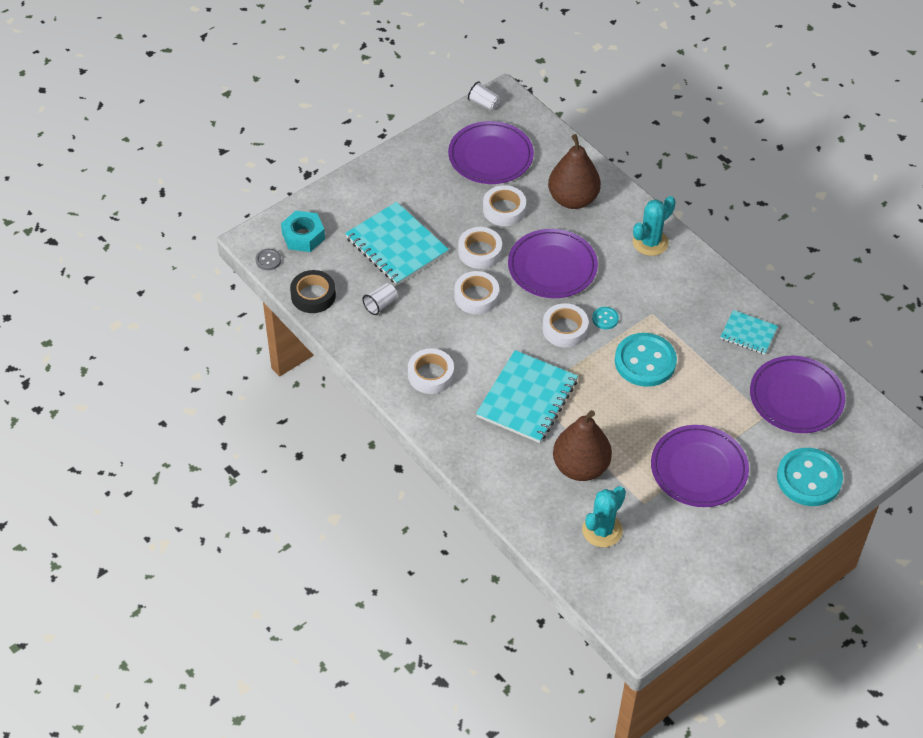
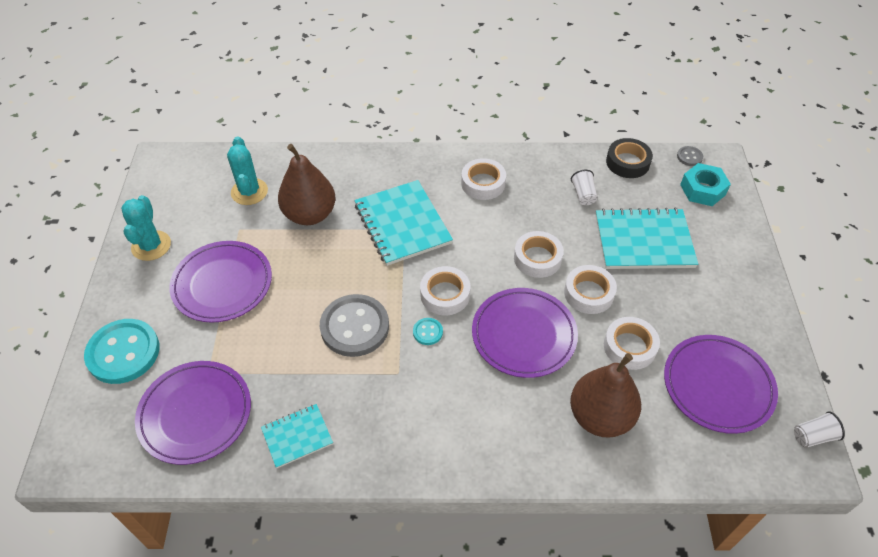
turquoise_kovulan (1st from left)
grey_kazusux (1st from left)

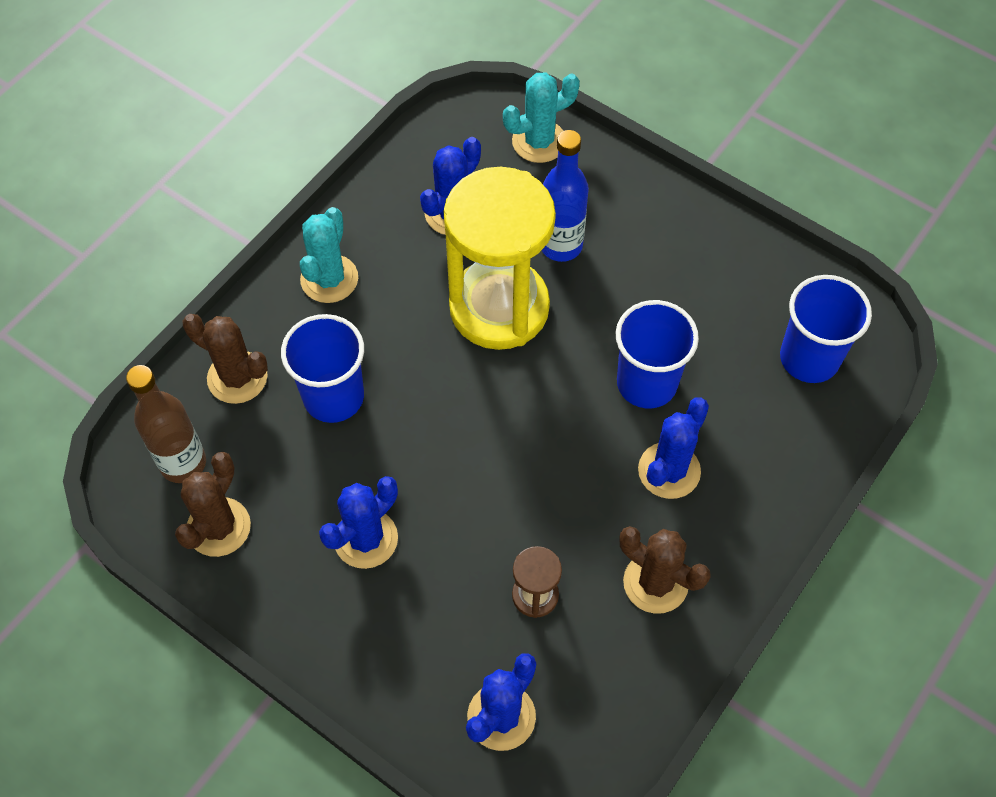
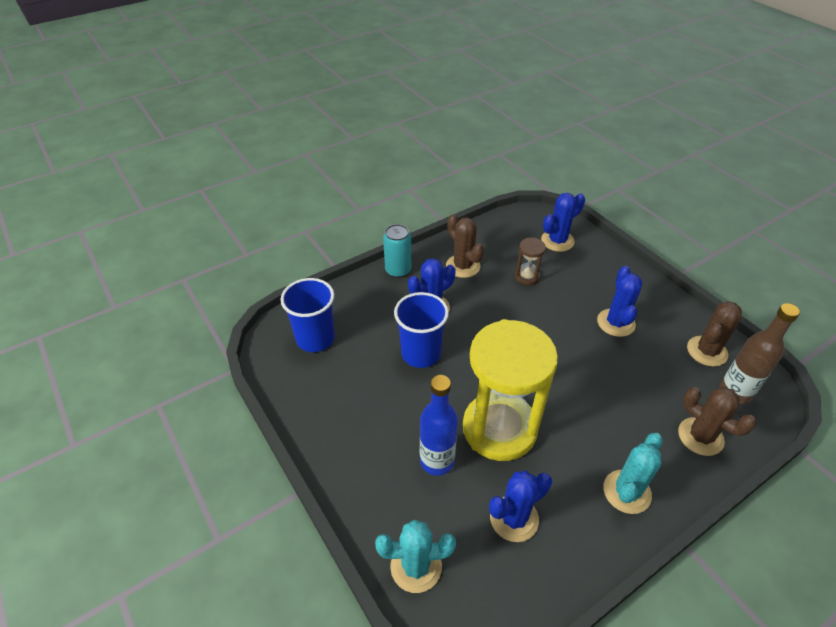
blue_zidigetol (1st from left in the first image)
blue_kovulan (4th from left)
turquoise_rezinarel

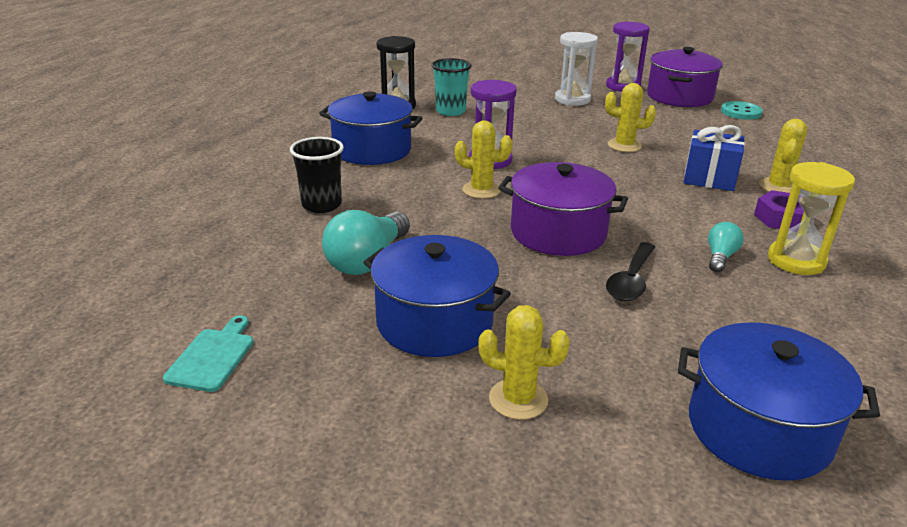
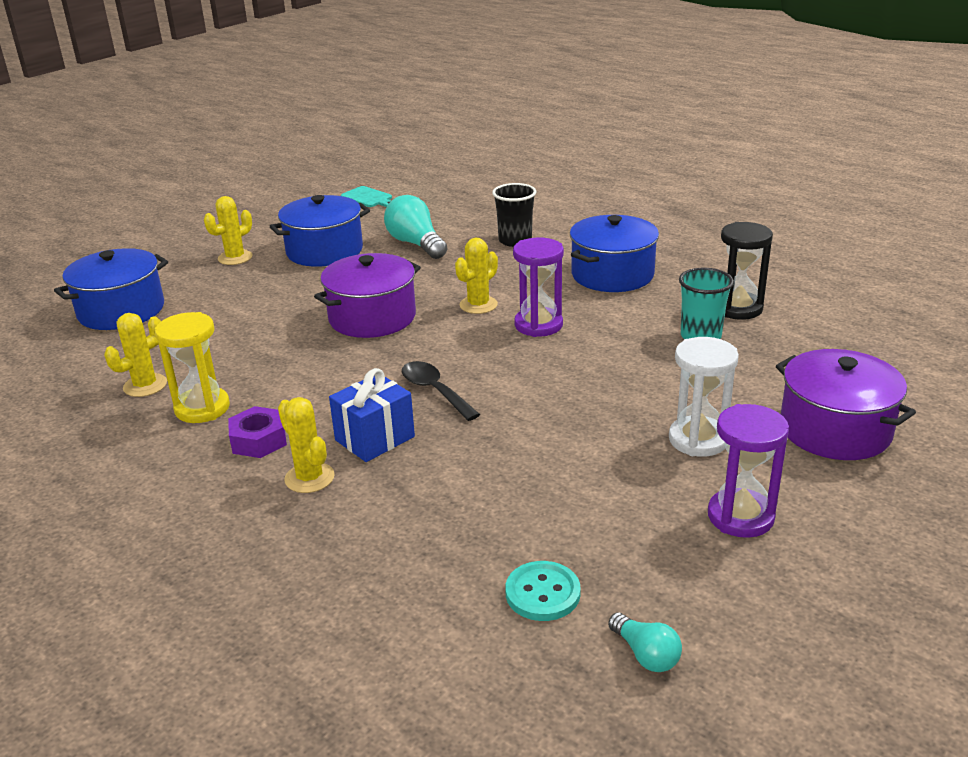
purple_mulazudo (2nd from left)
yellow_kovulan (1st from left)
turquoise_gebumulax (2nd from left)
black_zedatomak

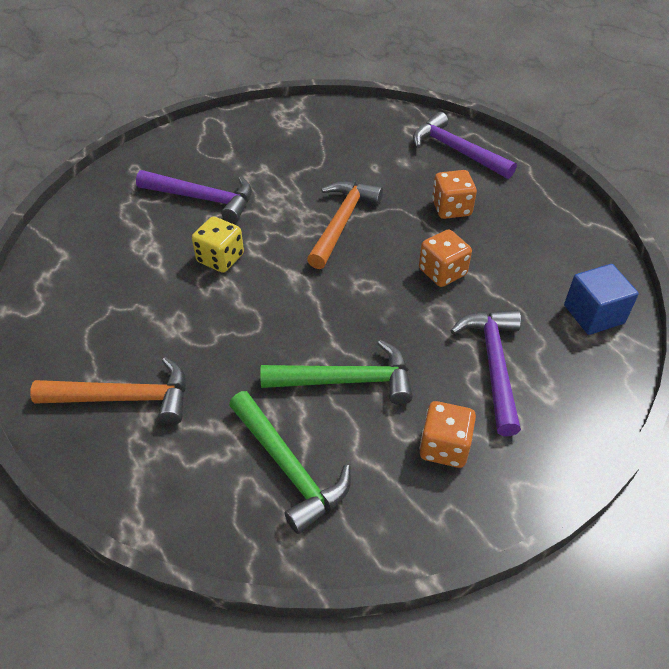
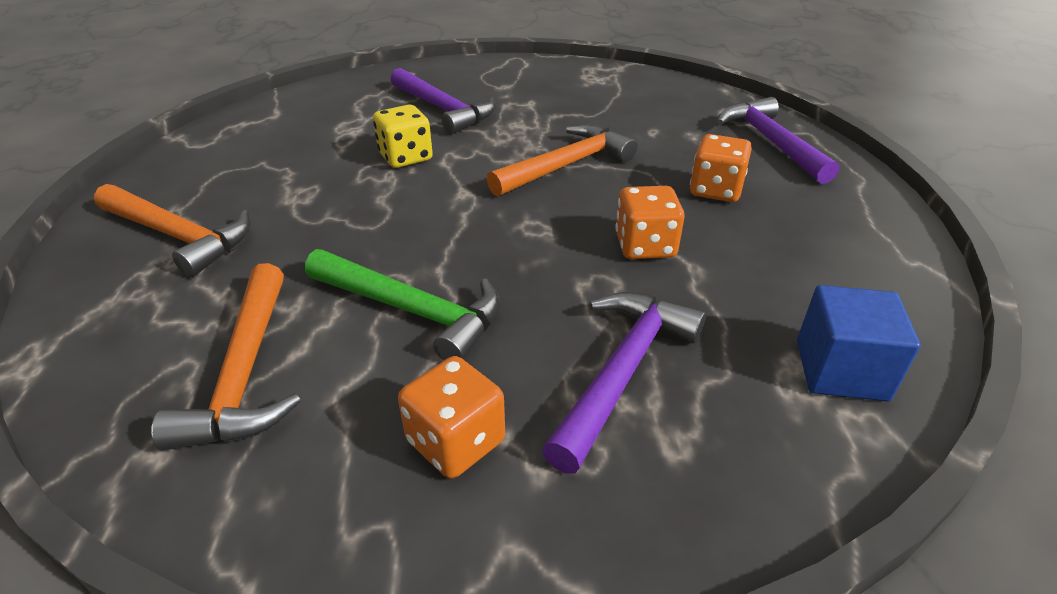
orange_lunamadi (2nd from left)

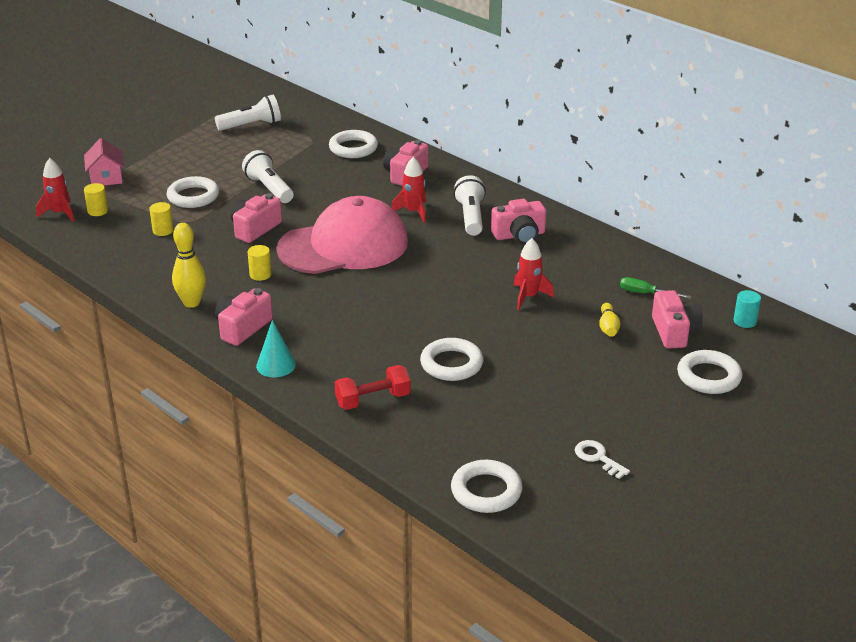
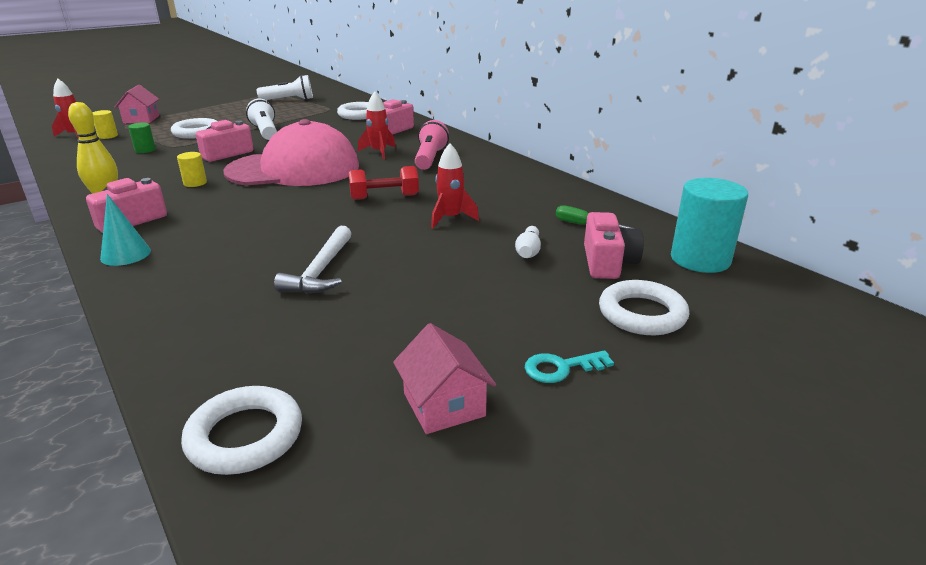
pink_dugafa
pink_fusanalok (4th from left in the first image)
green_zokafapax
turquoise_zokafapax
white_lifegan
white_lunamadi
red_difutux
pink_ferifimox (2nd from left)
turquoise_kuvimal

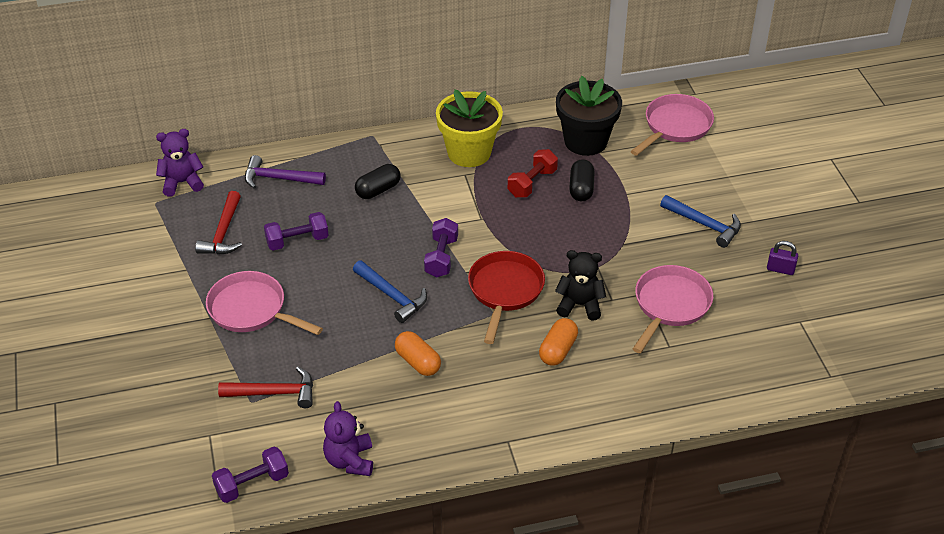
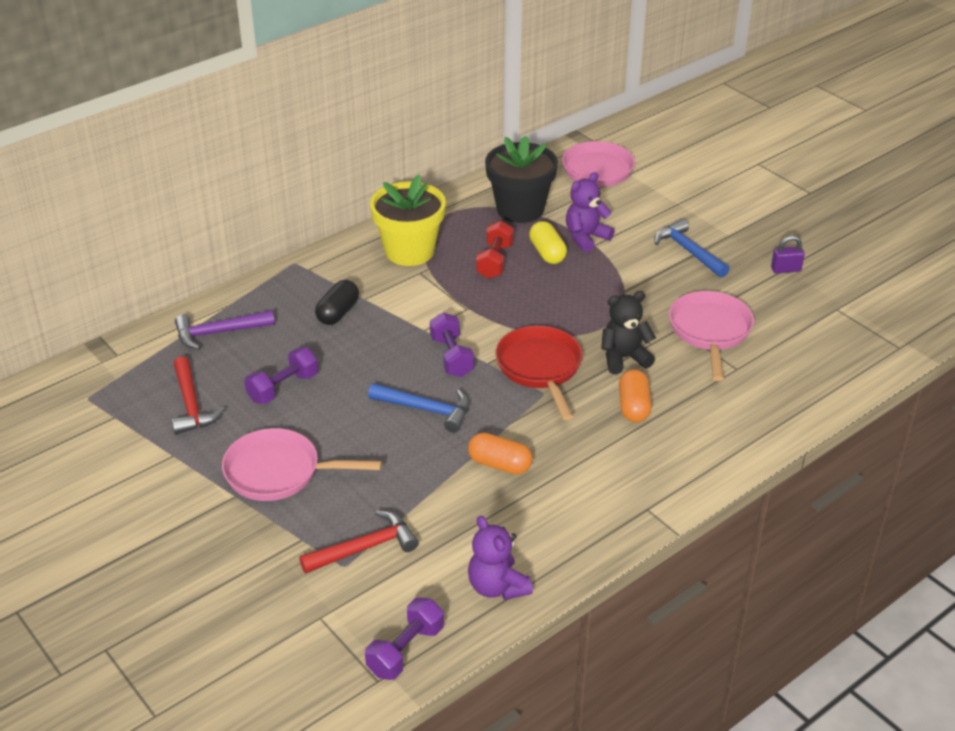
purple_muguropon (2nd from left)
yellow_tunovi
blue_lunamadi (2nd from left)

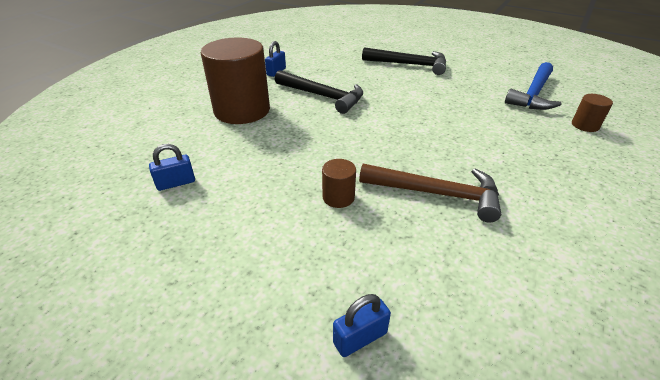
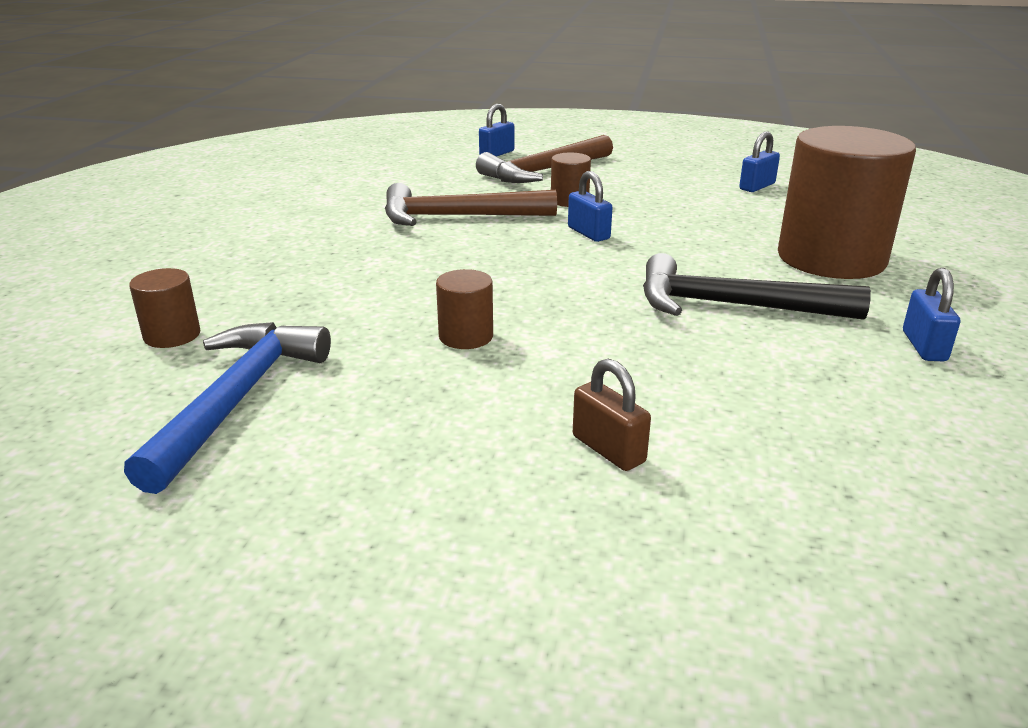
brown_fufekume
brown_lunamadi (2nd from left)
blue_fufekume (2nd from left)
brown_zokafapax (2nd from left)

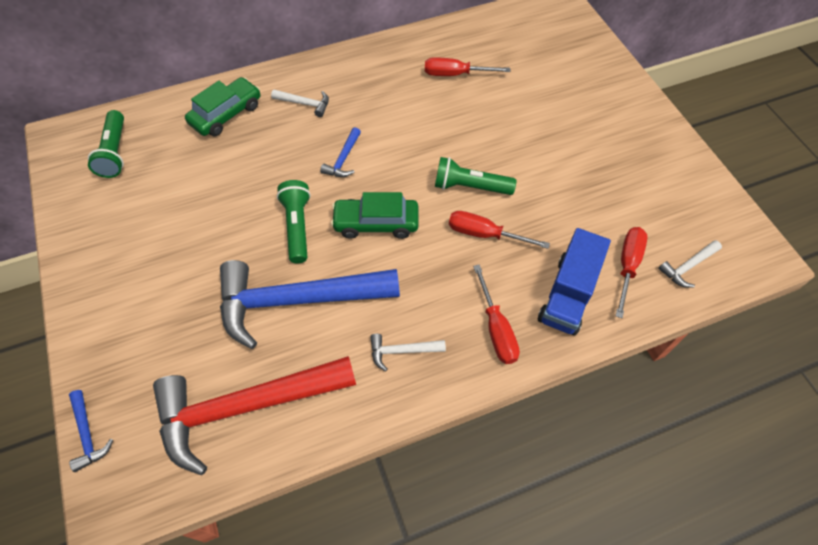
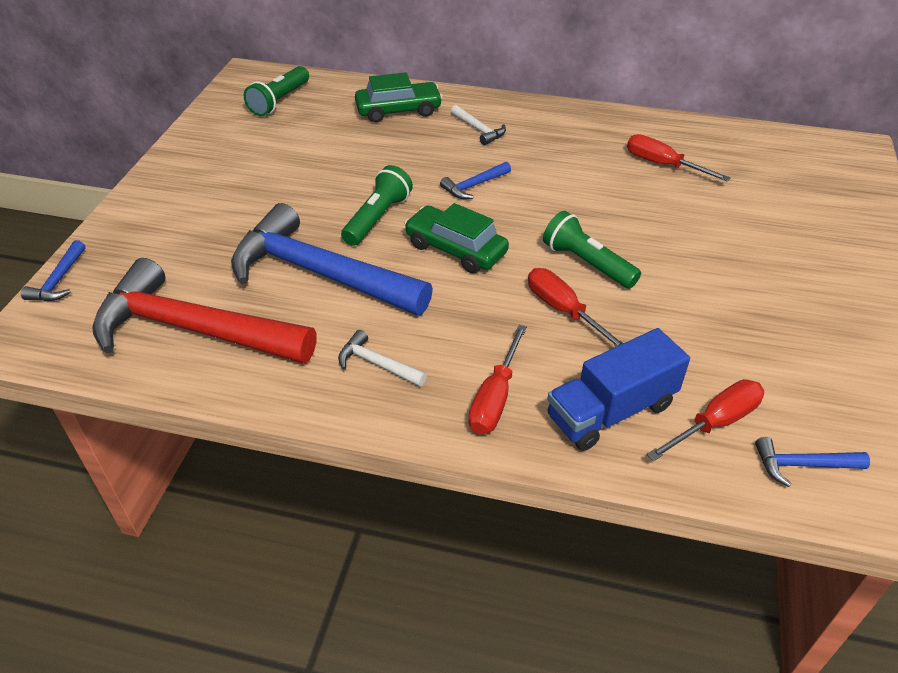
blue_lunamadi (4th from left)

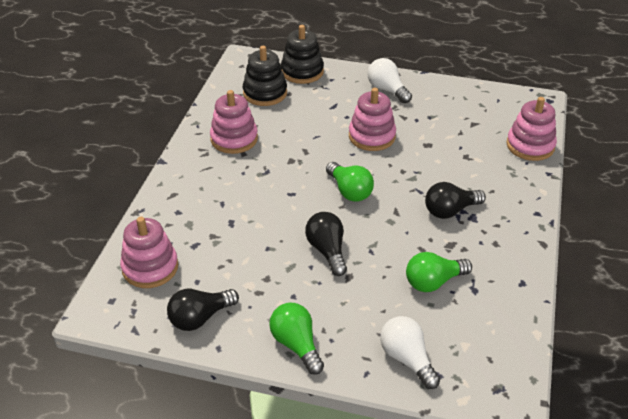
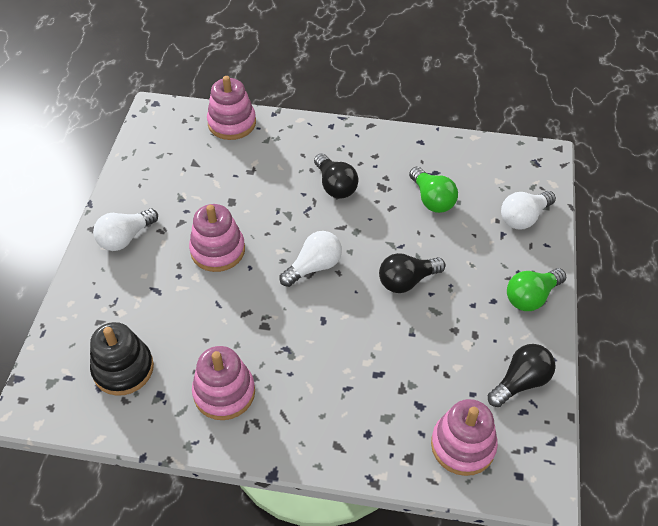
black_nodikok (2nd from left in the first image)
white_gebumulax (2nd from left)
black_gebumulax (3rd from left)

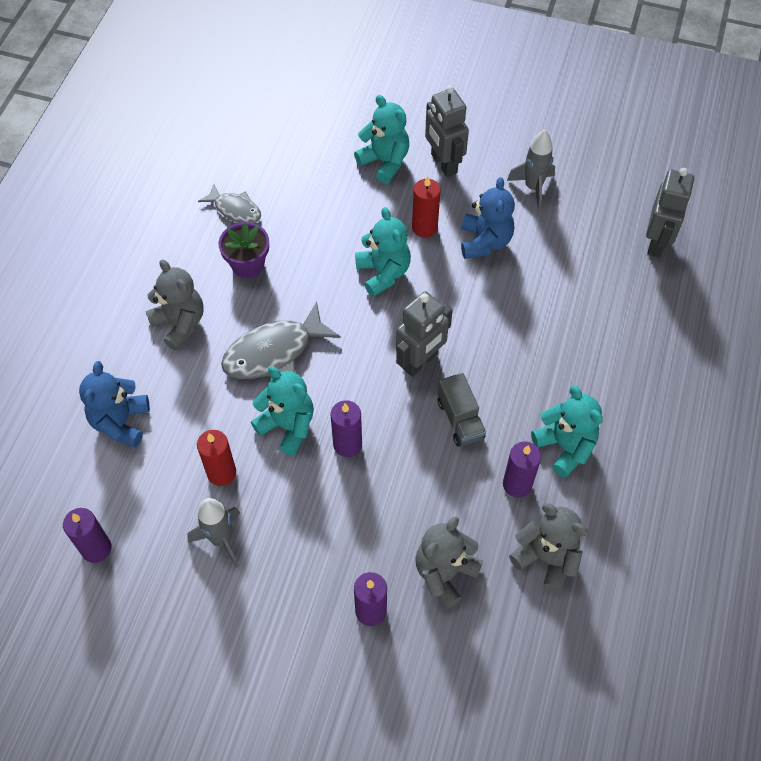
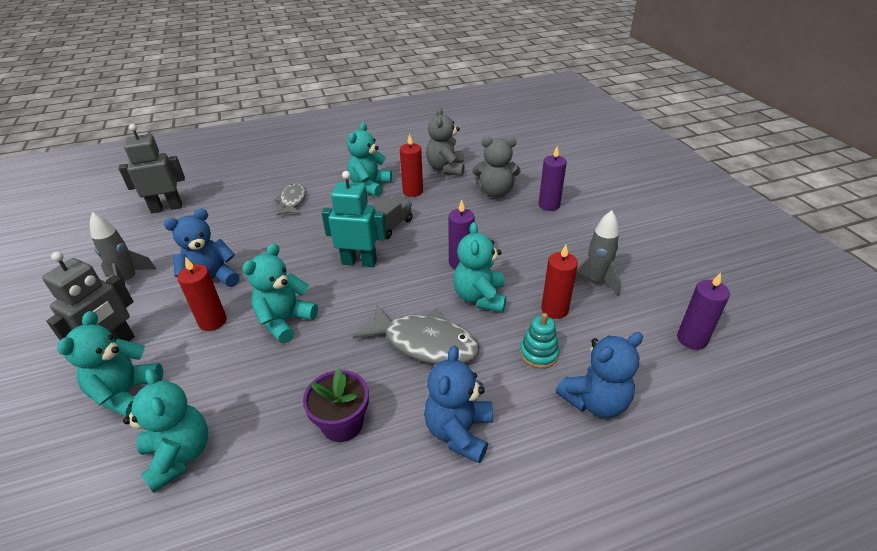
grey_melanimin (1st from left)
blue_muguropon (2nd from left)
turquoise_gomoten
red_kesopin (2nd from left)
turquoise_nodikok
turquoise_muguropon (2nd from left)

